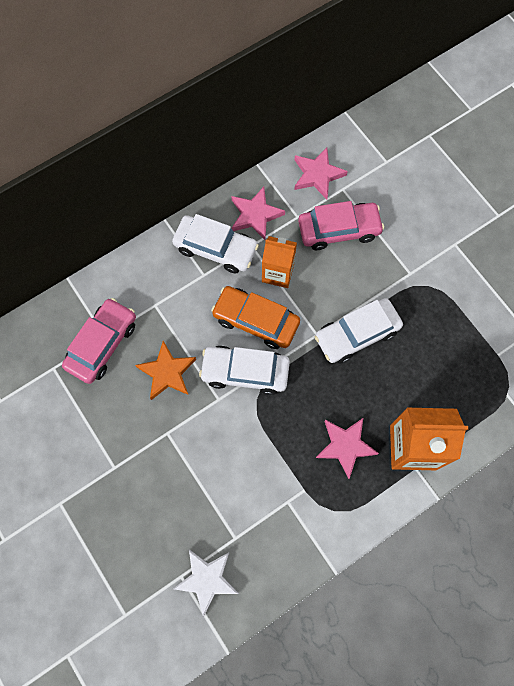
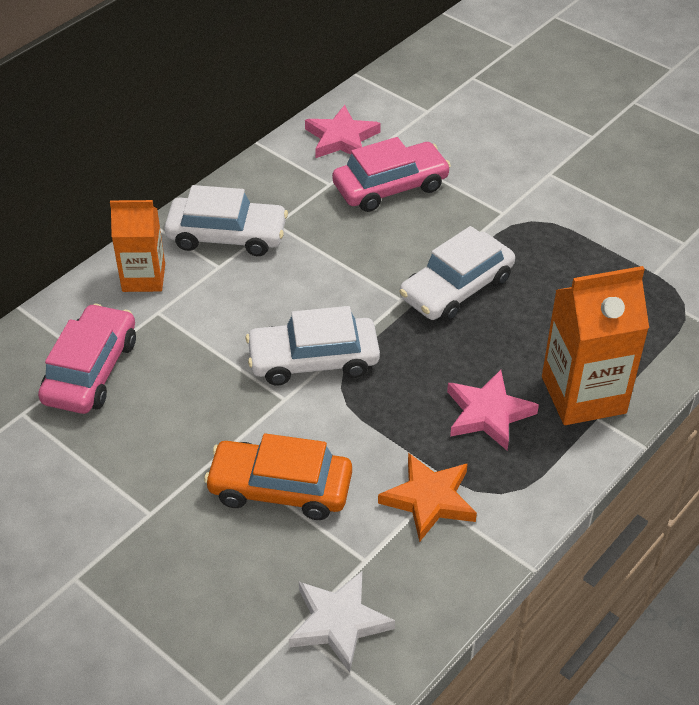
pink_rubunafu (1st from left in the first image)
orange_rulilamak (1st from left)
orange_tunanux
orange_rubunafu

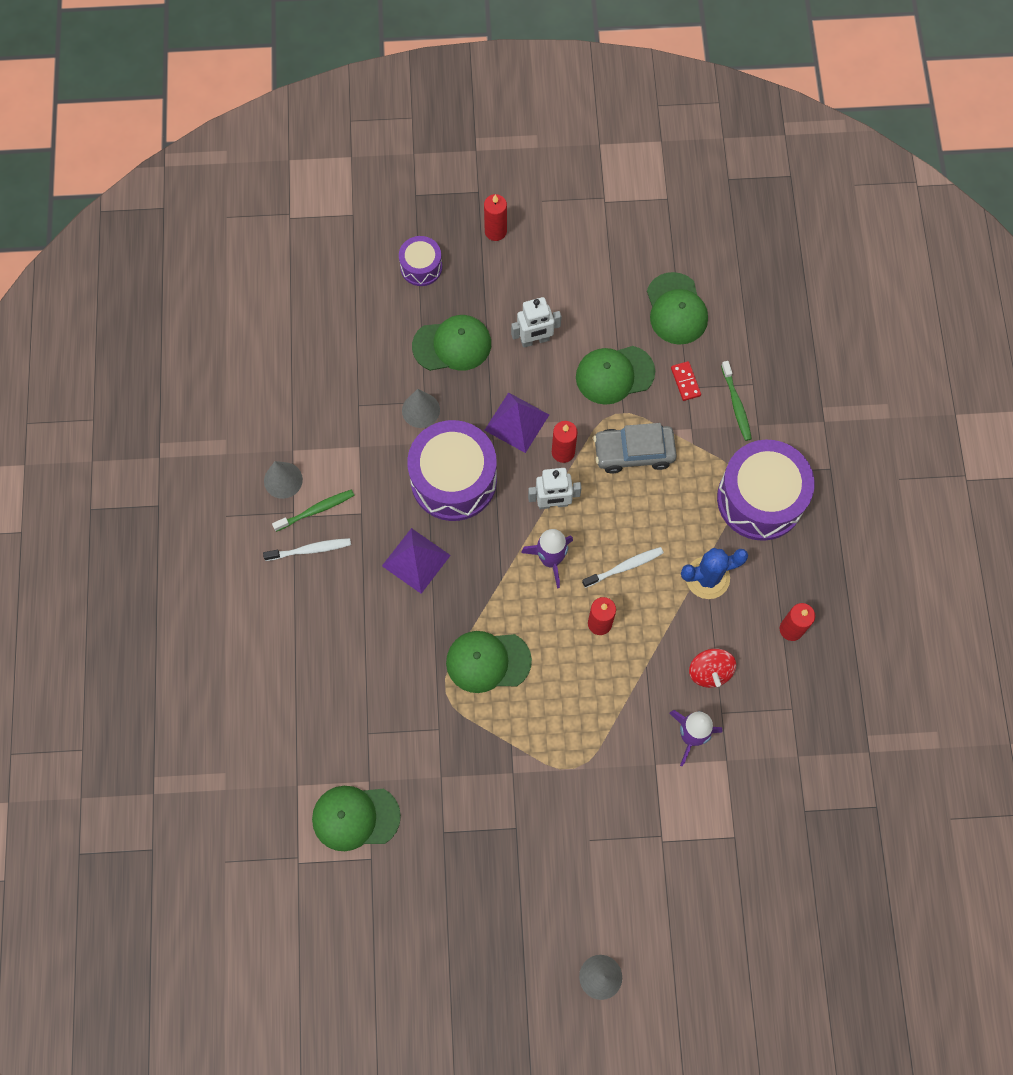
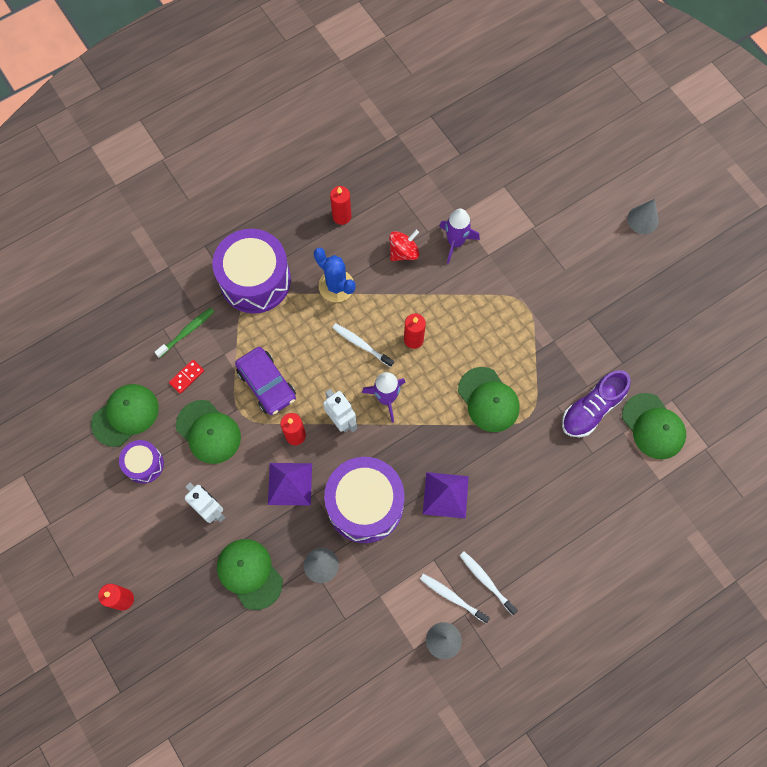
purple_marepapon (1st from left)
purple_tunanux
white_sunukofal (2nd from left)
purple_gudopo

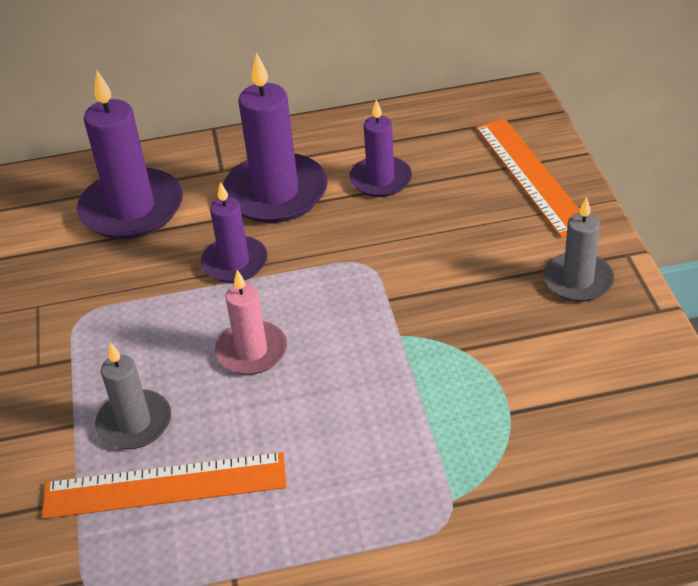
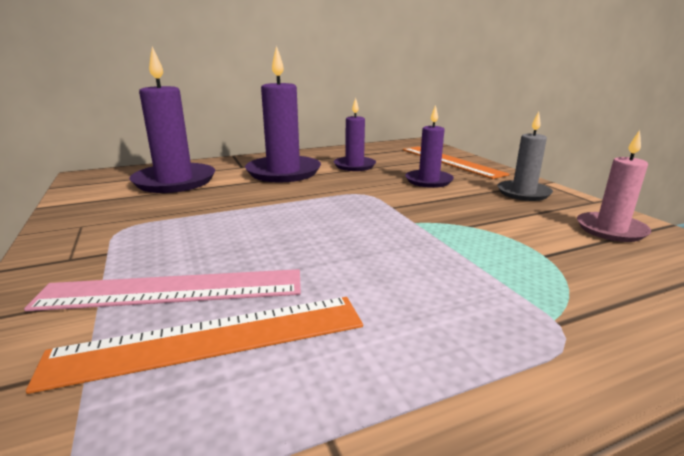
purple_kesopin (4th from left)
pink_kesopin
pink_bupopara

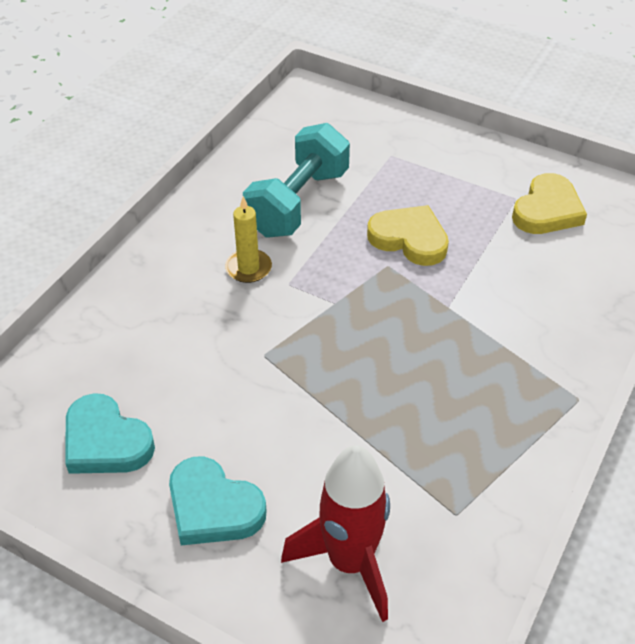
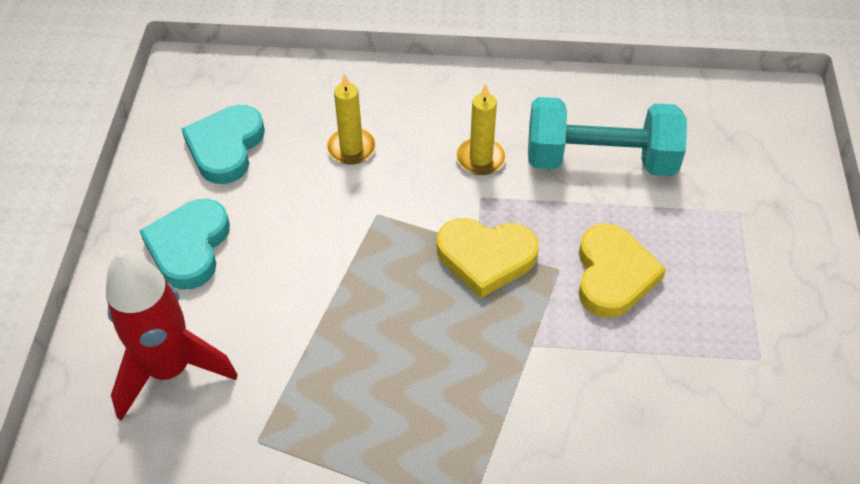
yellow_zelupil (1st from left)
yellow_kesopin (1st from left)

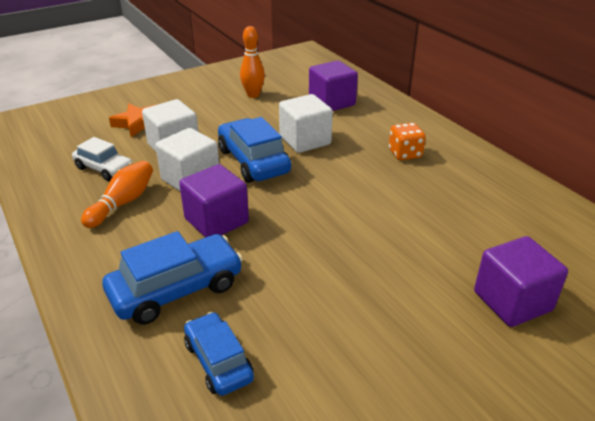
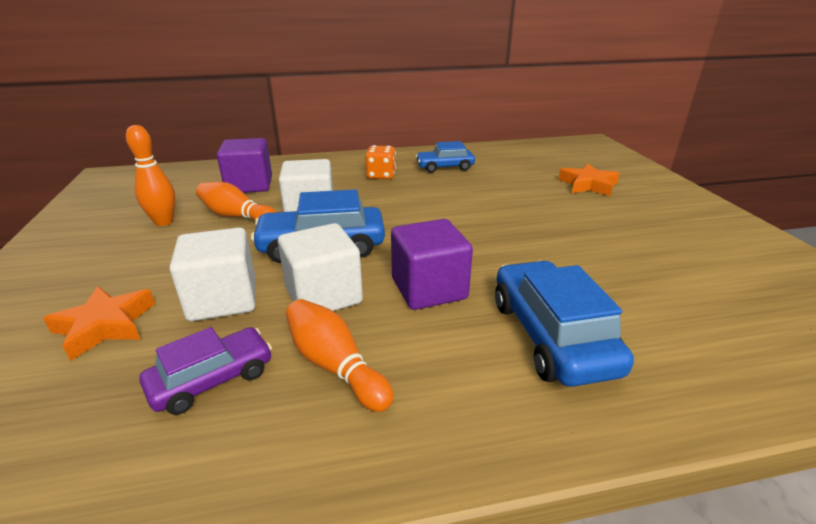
purple_tunanux
orange_rubunafu (2nd from left)
blue_tunanux (2nd from left)
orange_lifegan (2nd from left)

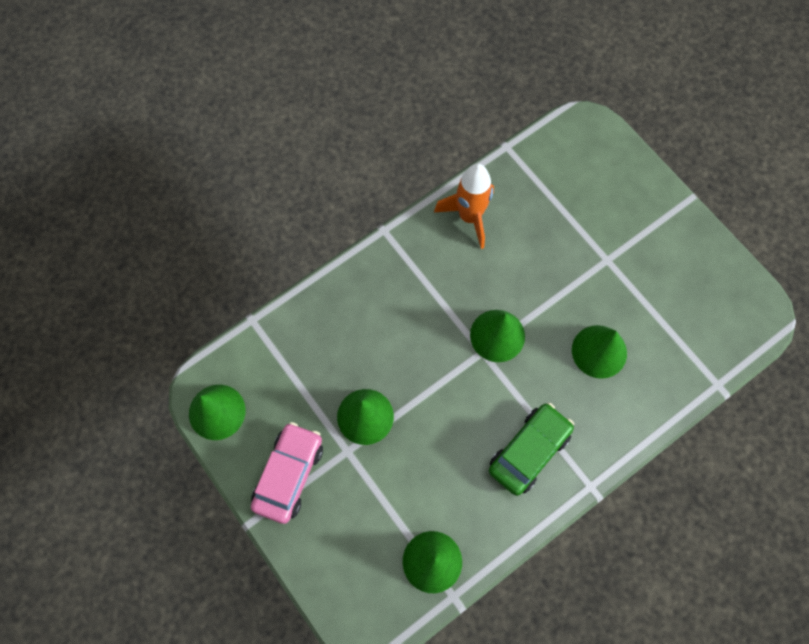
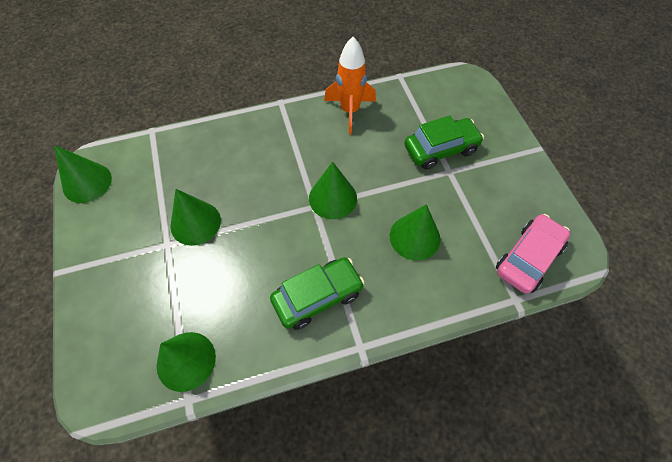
pink_tunanux
green_tunanux (2nd from left)

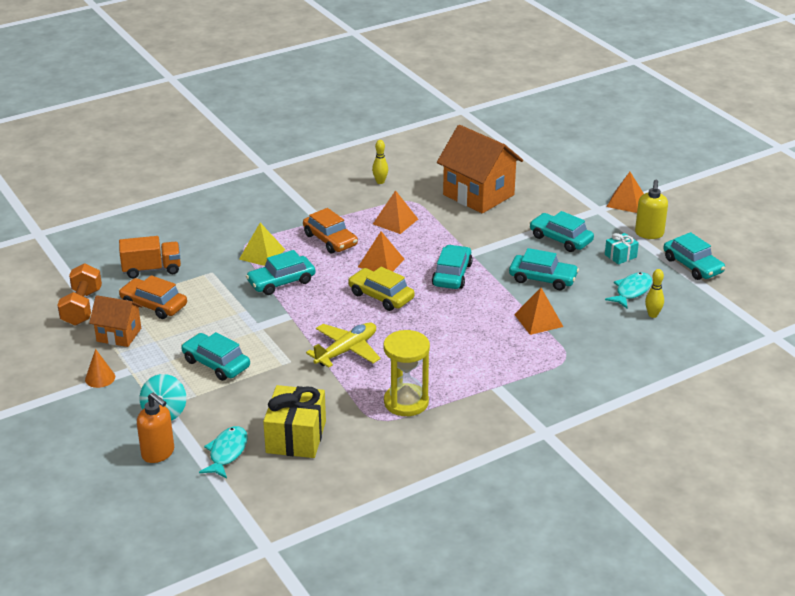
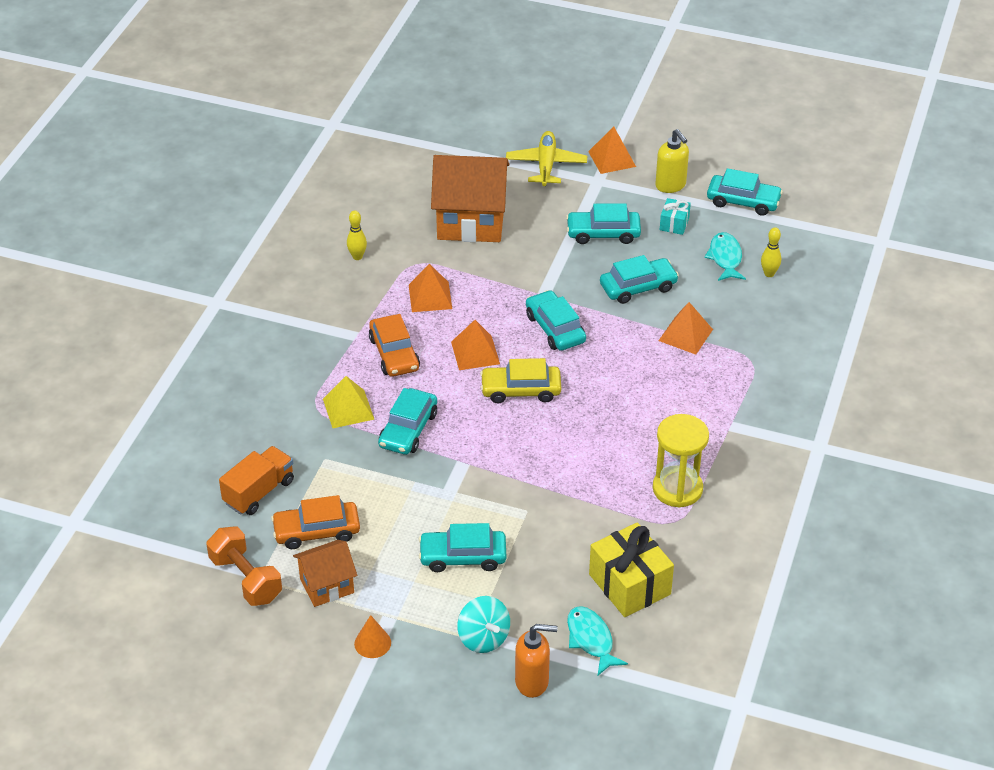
orange_tunanux (2nd from left)
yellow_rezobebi

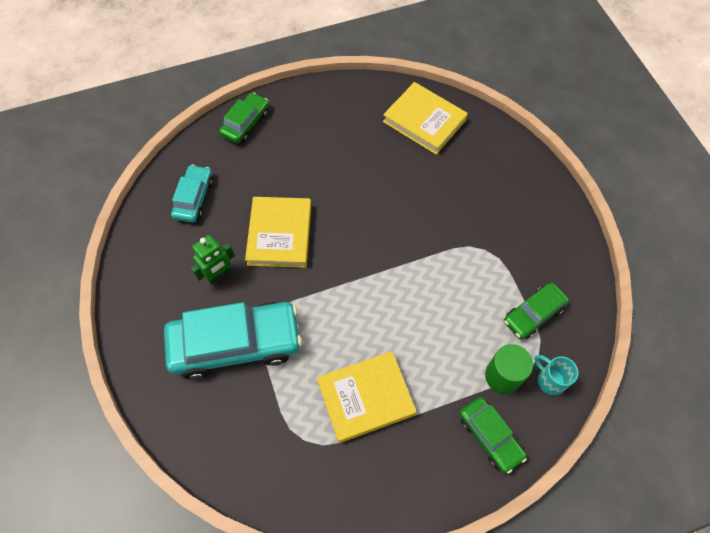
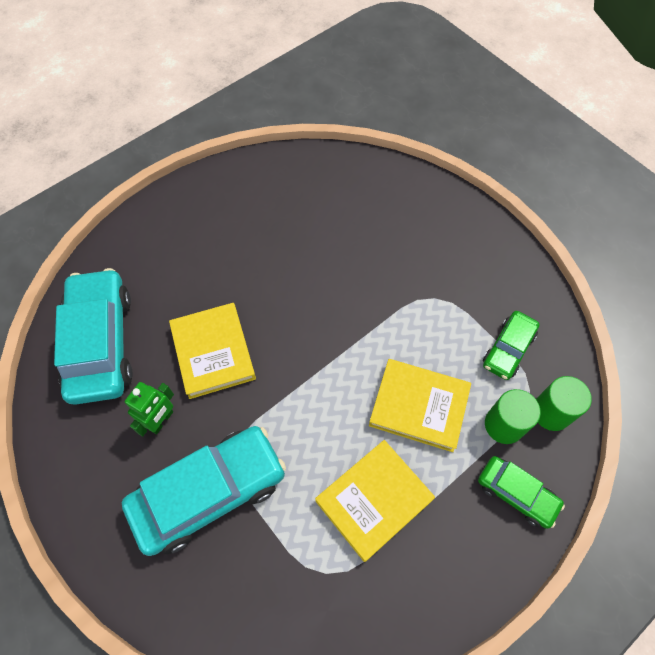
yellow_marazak (3rd from left)
green_tunanux (1st from left in the first image)
turquoise_tunanux (1st from left)
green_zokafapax (2nd from left)

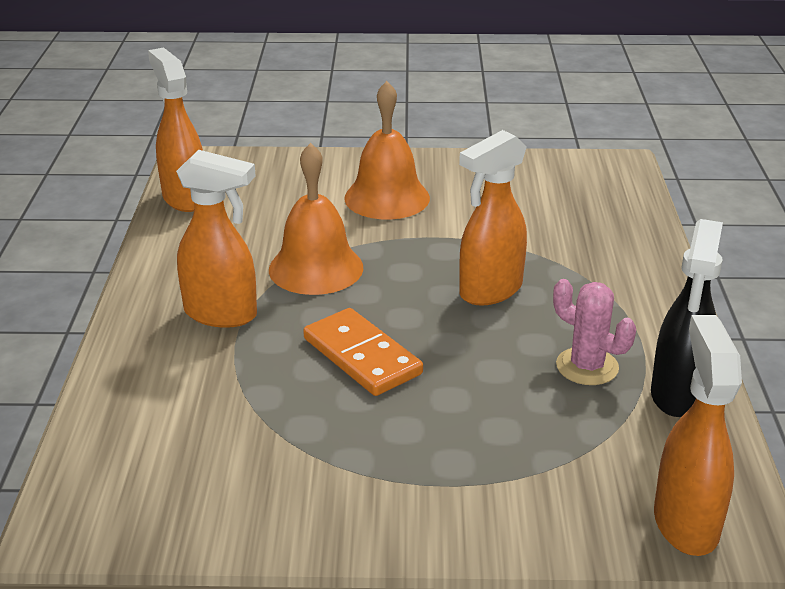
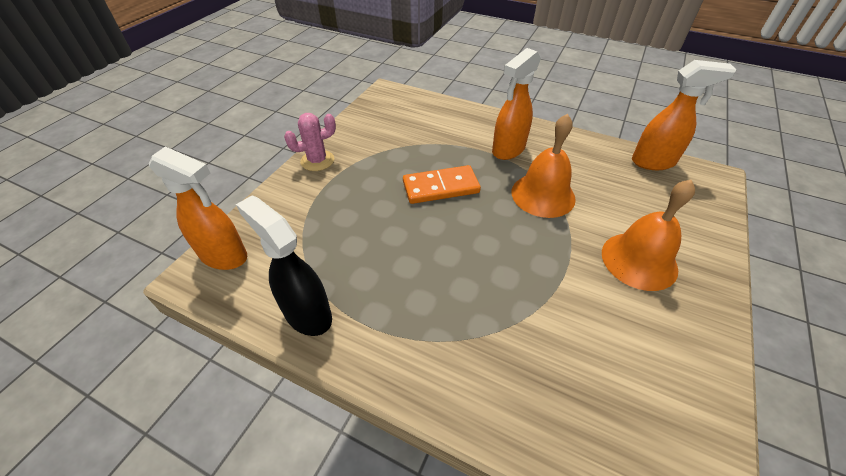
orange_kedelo (3rd from left in the first image)
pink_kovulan

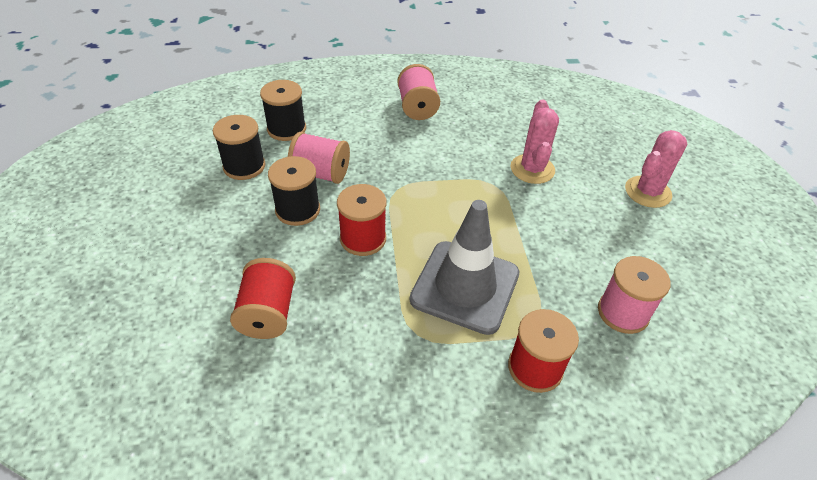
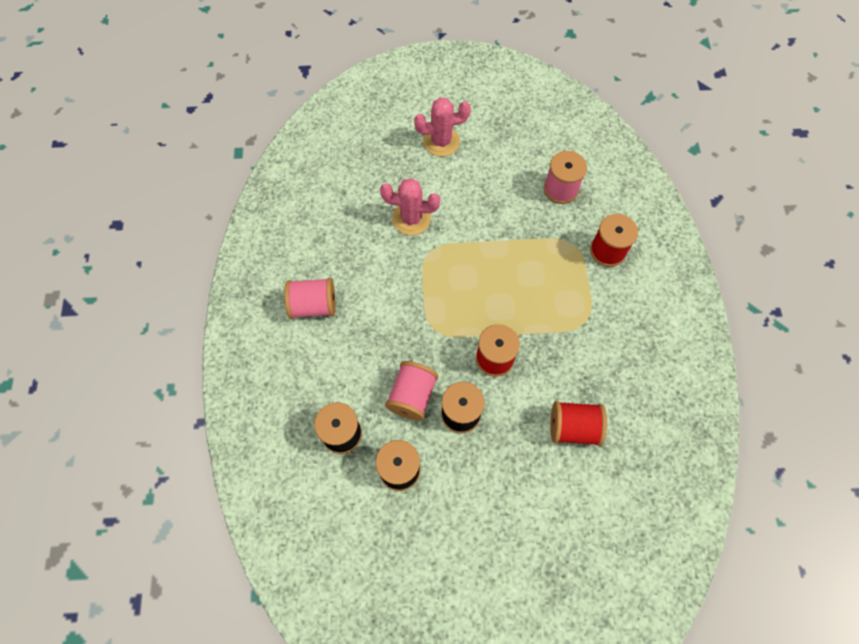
pink_kovulan (2nd from left)
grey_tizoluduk

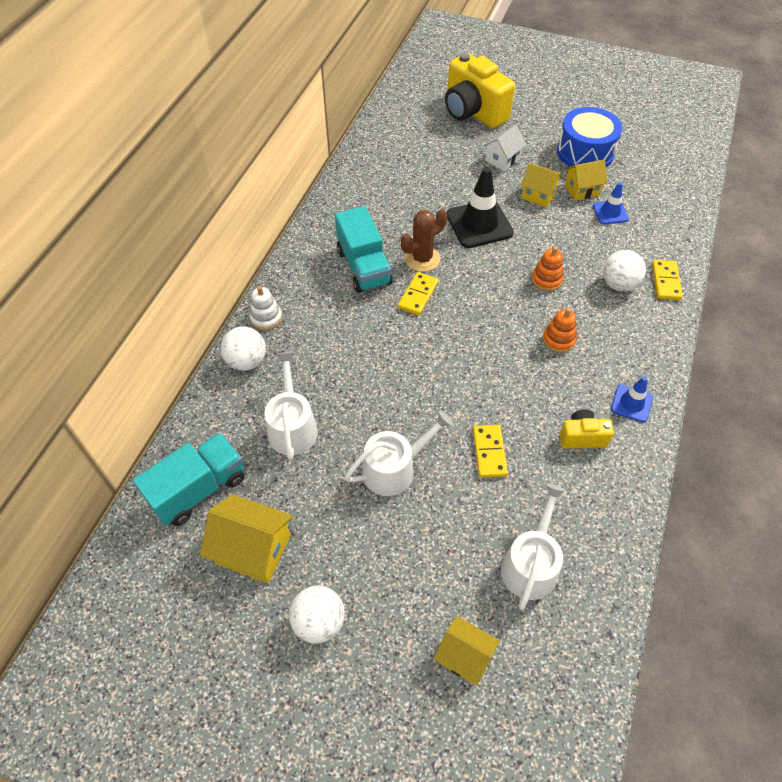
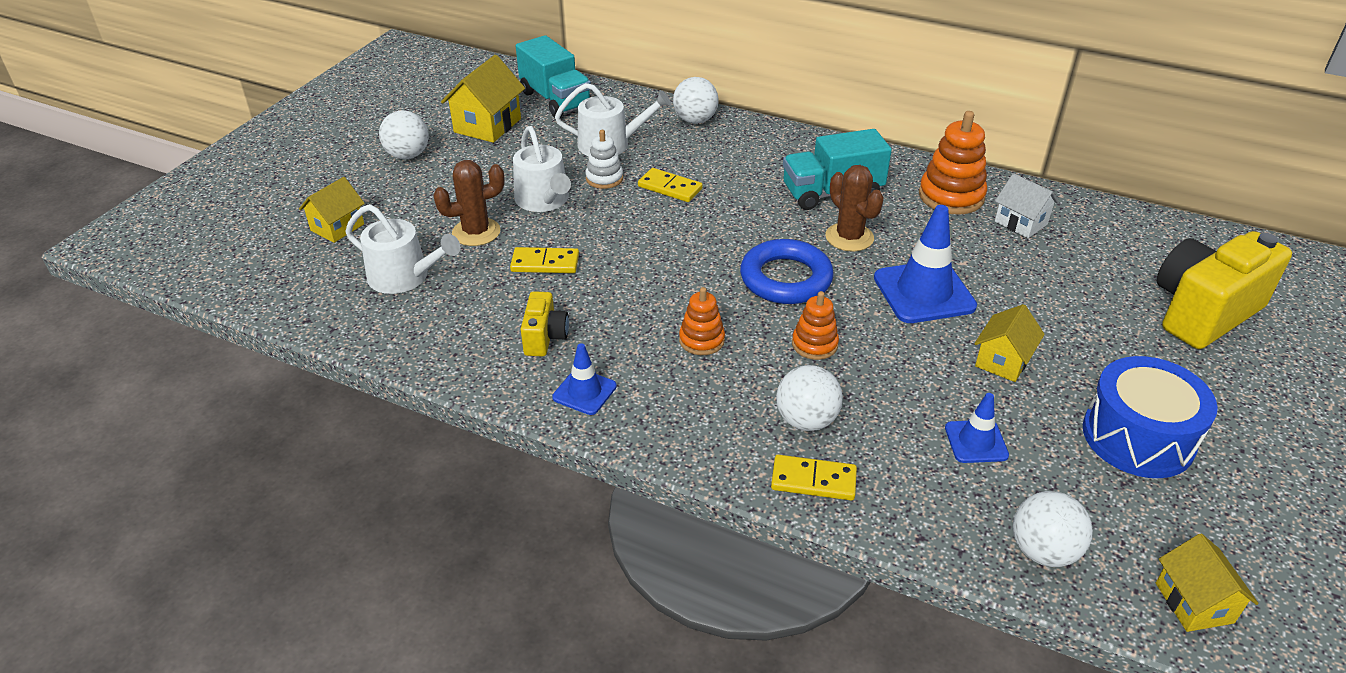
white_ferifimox
yellow_ferifimox (4th from left)
blue_tizoluduk (2nd from left)
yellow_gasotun (2nd from left)
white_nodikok
orange_nodikok (3rd from left)
brown_kovulan (1st from left)
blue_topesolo
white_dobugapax (4th from left)

